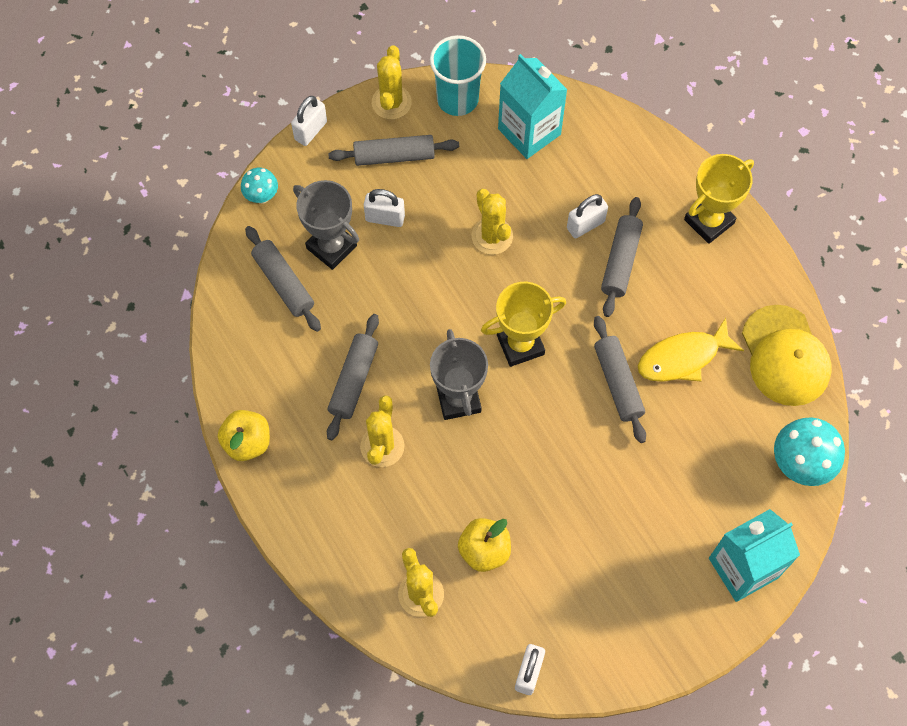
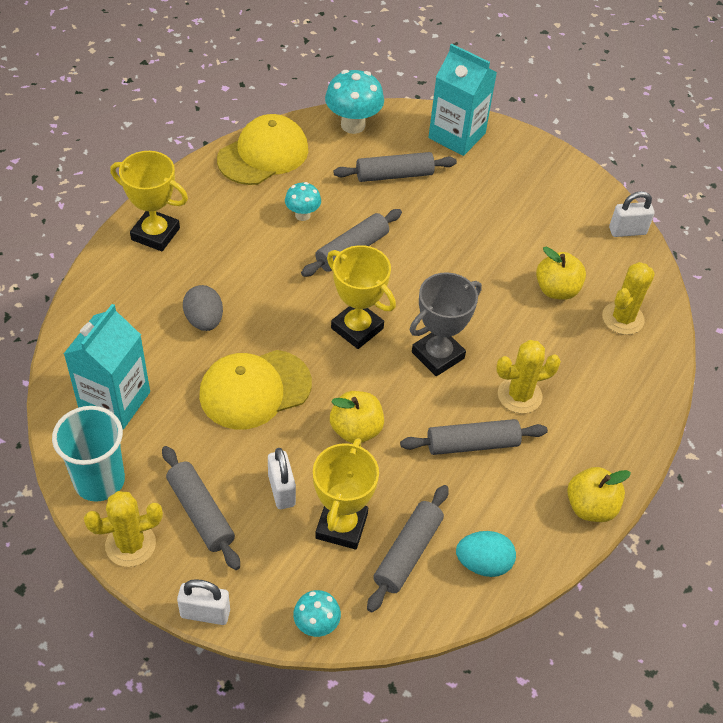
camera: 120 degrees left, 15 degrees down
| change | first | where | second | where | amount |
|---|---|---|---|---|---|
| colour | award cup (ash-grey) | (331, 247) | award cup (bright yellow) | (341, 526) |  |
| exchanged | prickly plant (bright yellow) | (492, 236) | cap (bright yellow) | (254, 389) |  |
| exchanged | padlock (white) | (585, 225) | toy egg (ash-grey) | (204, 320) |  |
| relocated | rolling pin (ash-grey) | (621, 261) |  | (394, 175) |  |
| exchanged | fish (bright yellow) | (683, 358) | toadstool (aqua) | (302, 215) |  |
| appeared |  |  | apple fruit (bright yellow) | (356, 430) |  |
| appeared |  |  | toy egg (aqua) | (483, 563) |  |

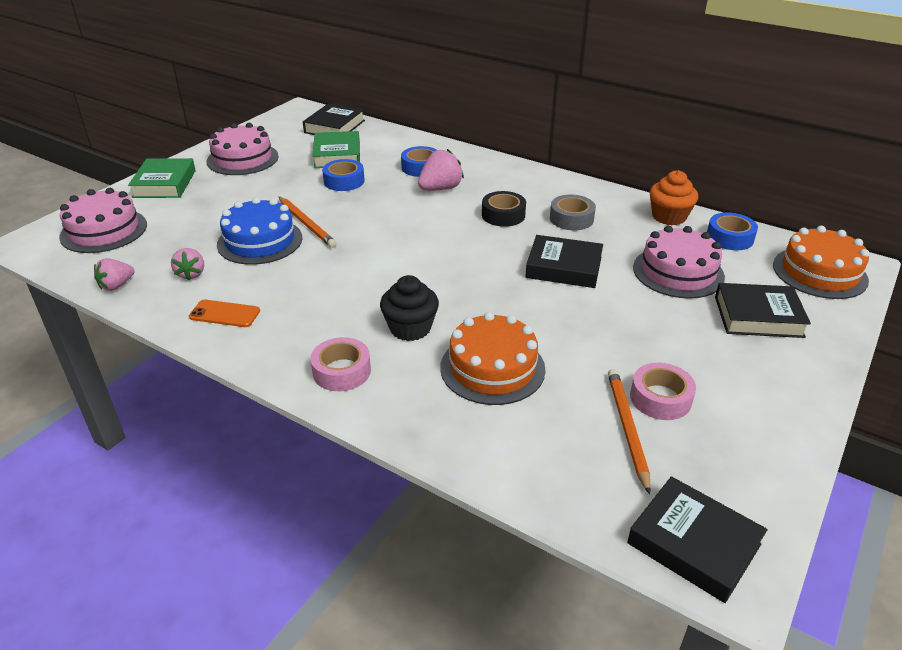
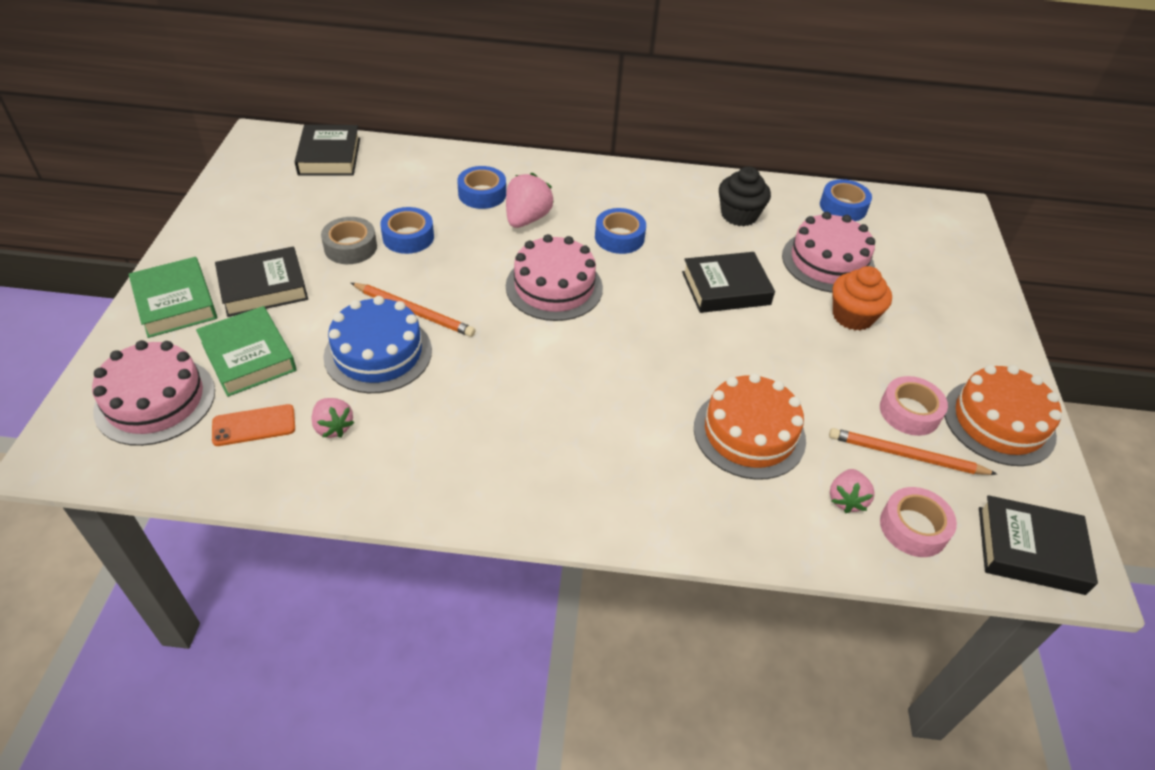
camera: 30 degrees left, 10 degrees up
| change | first | where | second | where | amount |
|---|---|---|---|---|---|
| relocated | cake (pink) | (242, 159) |  | (554, 287) |  |
| relocated | book (leaf-green) | (337, 155) |  | (248, 356) |  |
| relocated | muffin (orange) | (669, 217) |  | (852, 316) |  |
| colour | sticky tape (black) | (503, 215) | sticky tape (royal blue) | (619, 237) |  |
| relocated | sticky tape (ash-grey) | (571, 219) |  | (350, 247) |  |
| relocated | cake (orange) | (819, 272) |  | (998, 422) |  |
| relocated | berry (pink) | (116, 285) |  | (846, 499) |  |
| relocated | muffin (black) | (410, 328) |  | (739, 215) |  |
| relocated | book (black) | (758, 316) |  | (263, 287) |  |
| relocated | mobile phone (orange) | (224, 314) |  | (254, 425) |  |
| relocated | sticky tape (pink) | (342, 371) |  | (913, 528) |  |
| spun | wooden pencil (orange) | (627, 428) |  | (906, 455) | 45 degrees counterclockwise |

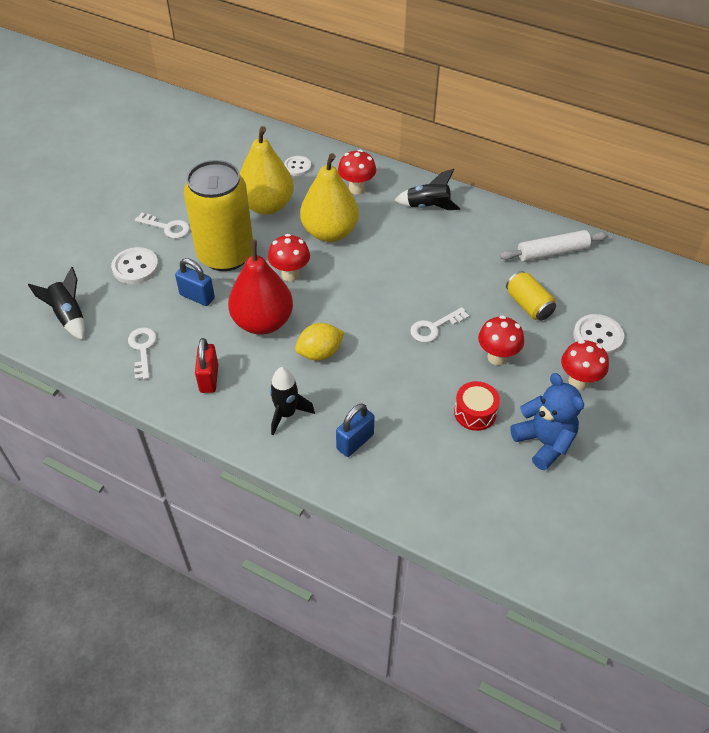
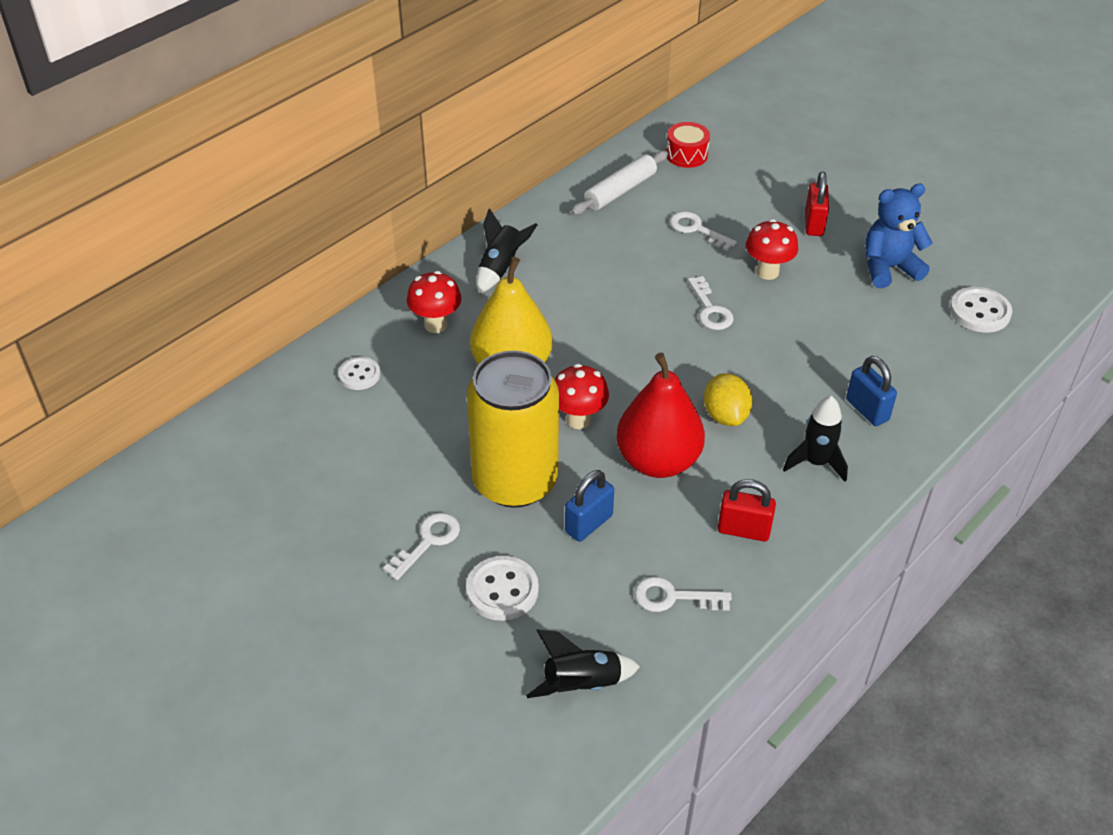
camera: 75 degrees left, 5 degrees down
| change | first | where | second | where | amount |
|---|---|---|---|---|---|
| missing | pear (bright yellow) | (267, 205) |  |  |  |
| spun | rolling pin (white) | (552, 252) |  | (620, 191) | 45 degrees clockwise |
| exchanged | can (bright yellow) | (528, 305) | key (white) | (697, 229) |  |
| relocated | sewing button (white) | (597, 336) |  | (980, 312) |  |
| exchanged | toadstool (scarlet) | (578, 381) | padlock (scarlet) | (814, 224) |  |
| relocated | snare drum (scarlet) | (475, 413) |  | (686, 155) |  |

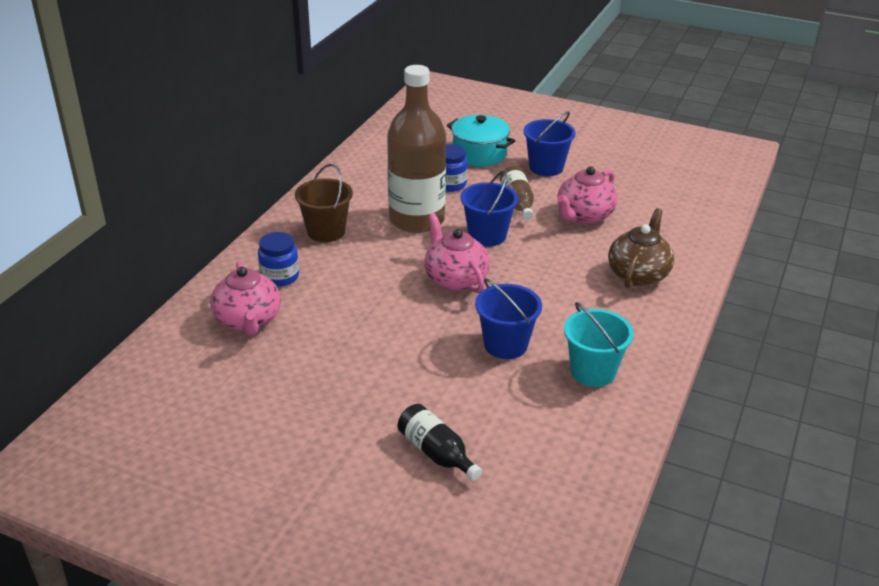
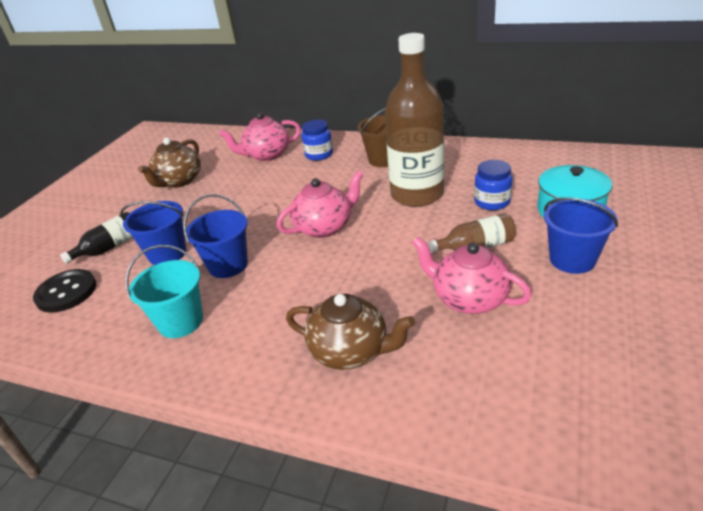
camera: 90 degrees right, 0 degrees up
| change | first | where | second | where | amount |
|---|---|---|---|---|---|
| relocated | bucket (royal blue) | (487, 235) |  | (167, 254) |  |
| appeared |  |  | teapot (dark brown) | (179, 181) |  |
| appeared |  |  | sewing button (black) | (66, 292) |  |

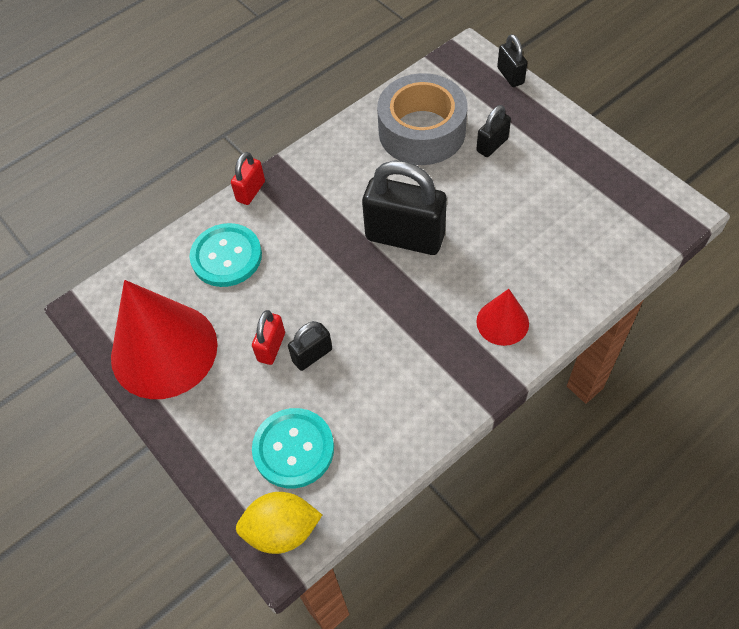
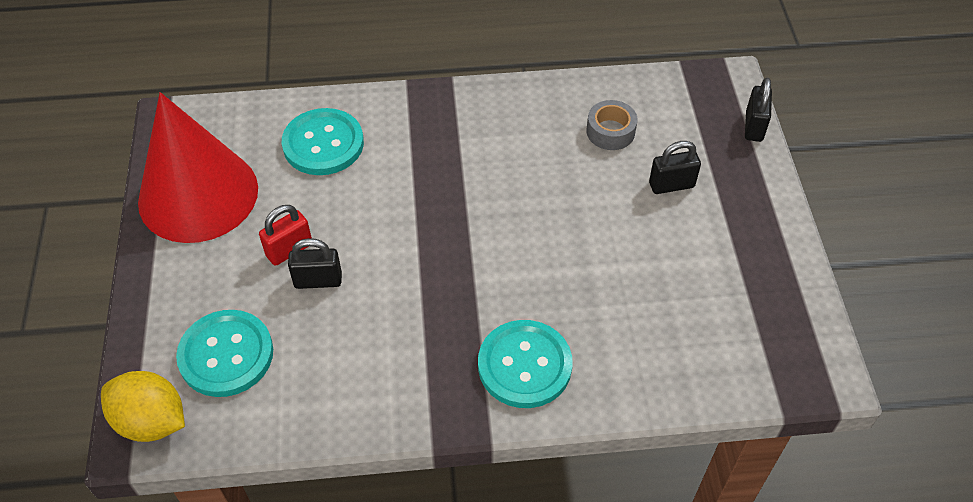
camera: 30 degrees right, 5 degrees down
| change | first | where | second | where | amount |
|---|---|---|---|---|---|
| size | sticky tape (ash-grey) | (422, 131) |  | (610, 131) | x0.46 |
| missing | padlock (scarlet) | (251, 191) |  |  |  |
| missing | padlock (black) | (405, 237) |  |  |  |
| exchanged | solid cone (scarlet) | (502, 322) | sewing button (aqua) | (524, 365) |  |

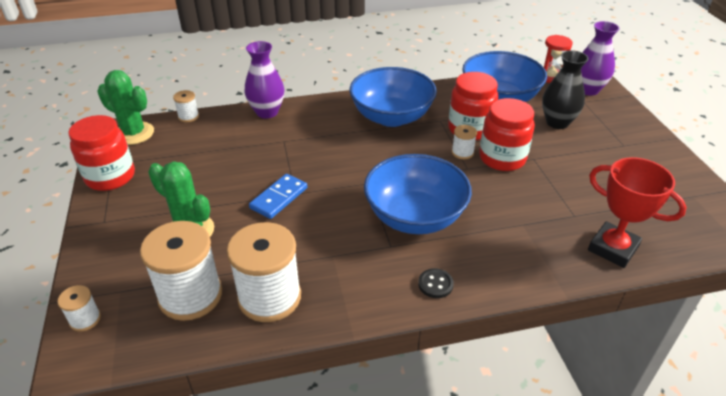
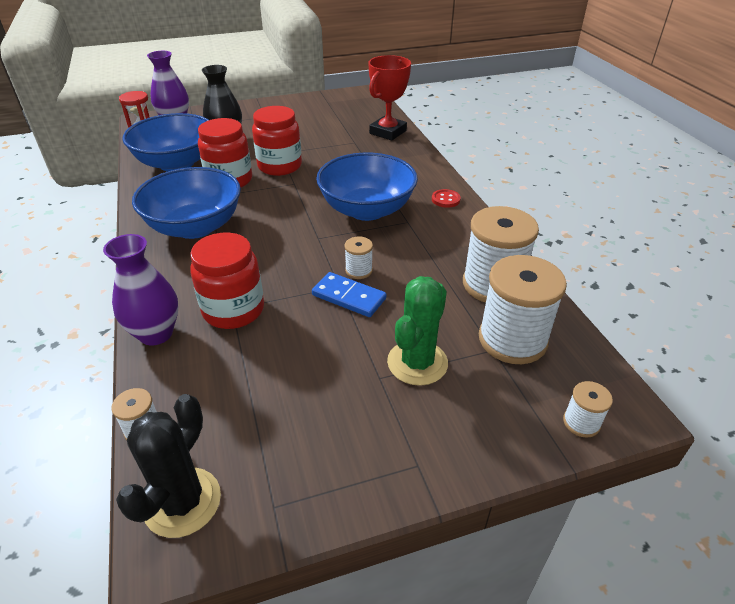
camera: 95 degrees left, 0 degrees up
| change | first | where | second | where | amount |
|---|---|---|---|---|---|
| colour | prickly plant (leaf-green) | (134, 133) | prickly plant (black) | (182, 502) |  |
| relocated | jam jar (scarlet) | (110, 177) |  | (233, 310) |  |
| relocated | bobbin (white) | (462, 153) |  | (359, 271) |  |
| colour | sewing button (black) | (435, 284) | sewing button (scarlet) | (445, 199) |  |

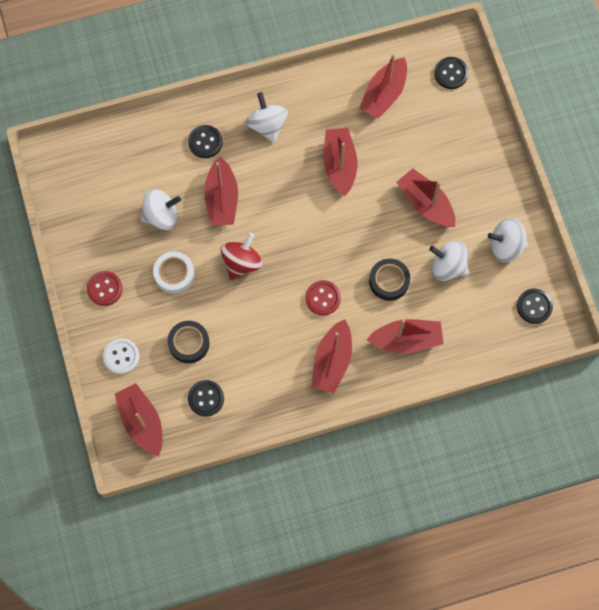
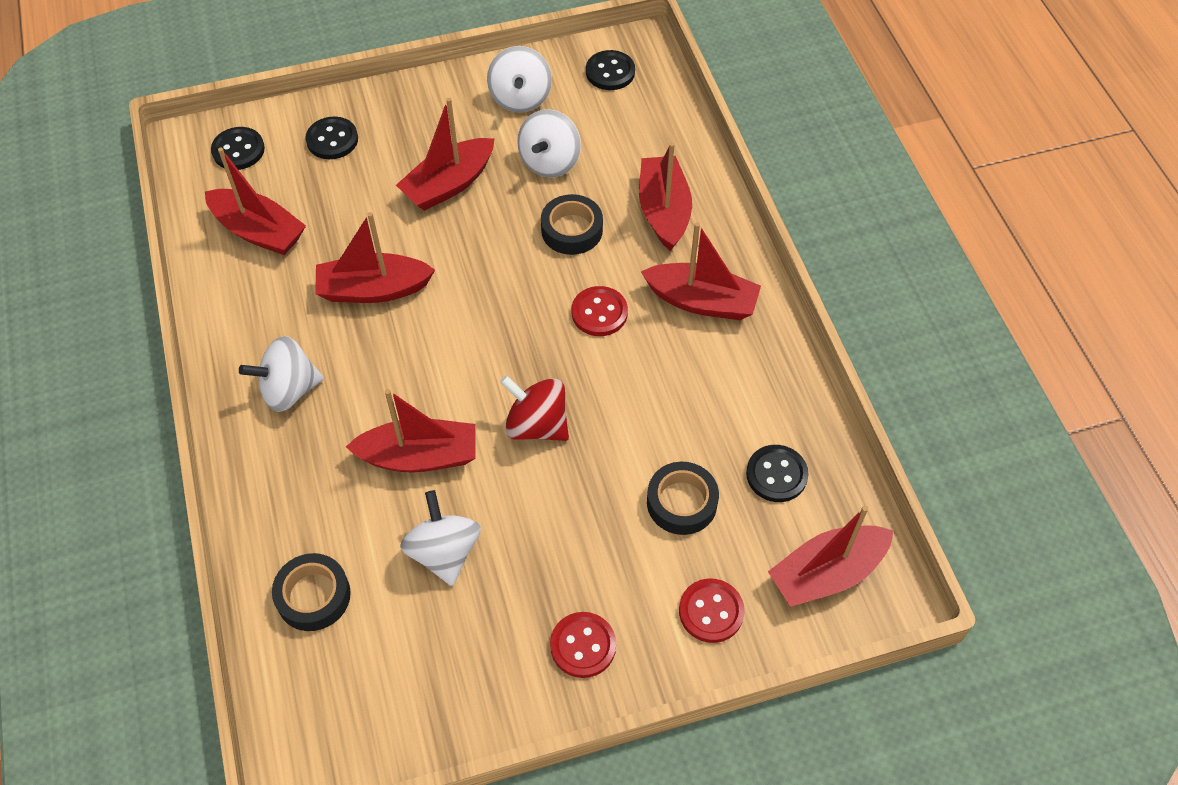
camera: 90 degrees left, 15 degrees down
| change | first | where | second | where | amount |
|---|---|---|---|---|---|
| relocated | sewing button (black) | (205, 142) |  | (332, 140) |  |
| missing | sticky tape (white) | (174, 274) |  |  |  |
| colour | sewing button (white) | (121, 356) | sewing button (scarlet) | (711, 611) |  |
| appeared |  |  | sticky tape (black) | (313, 596) |  |

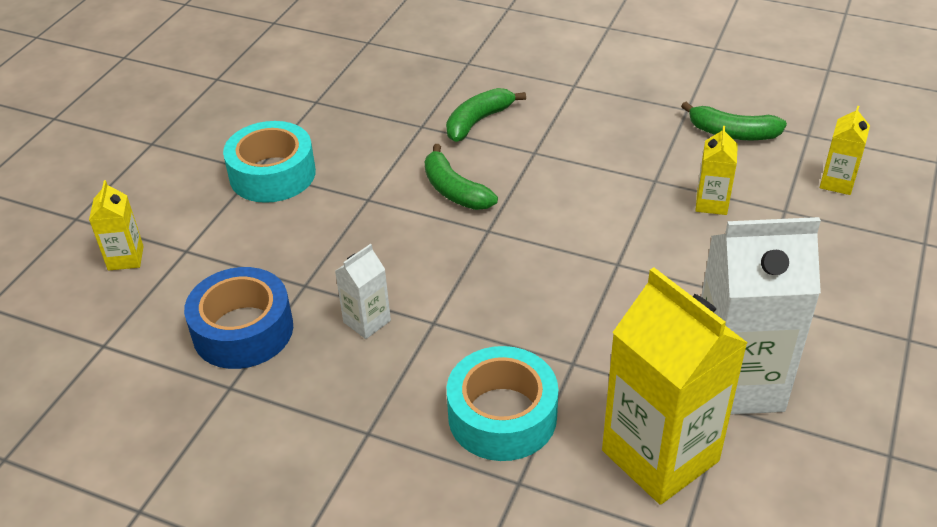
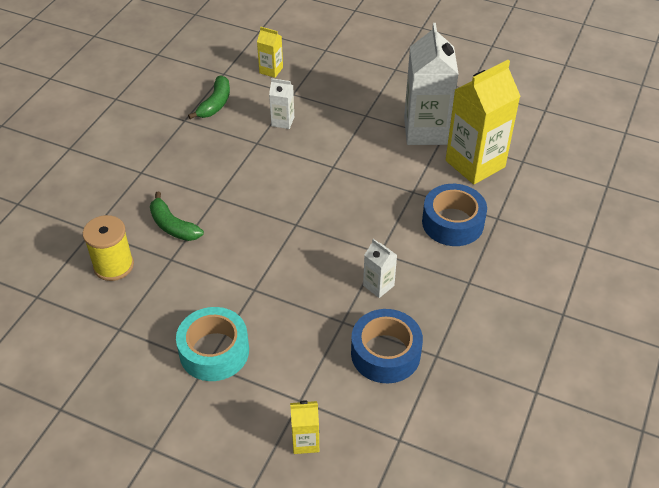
camera: 90 degrees left, 5 degrees up
| change | first | where | second | where | amount |
|---|---|---|---|---|---|
| colour | carton (bright yellow) | (711, 203) | carton (white) | (282, 121) |  |
| missing | banana fruit (leaf-green) | (454, 190) |  |  |  |
| colour | sticky tape (aqua) | (502, 416) | sticky tape (royal blue) | (452, 223) |  |
| appeared |  |  | bobbin (bright yellow) | (113, 265) |  |

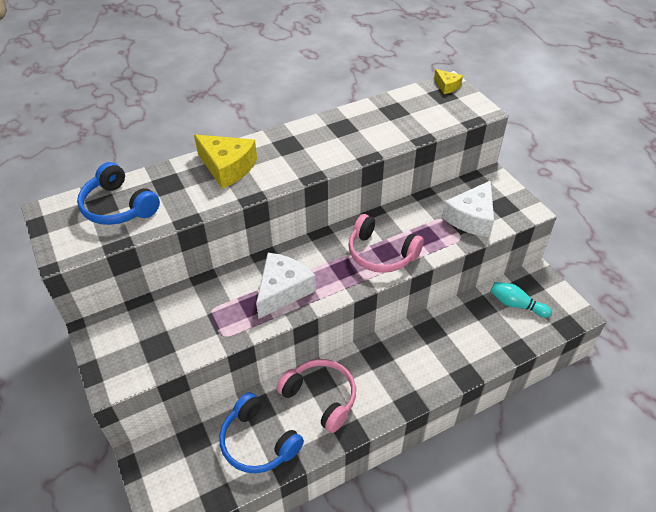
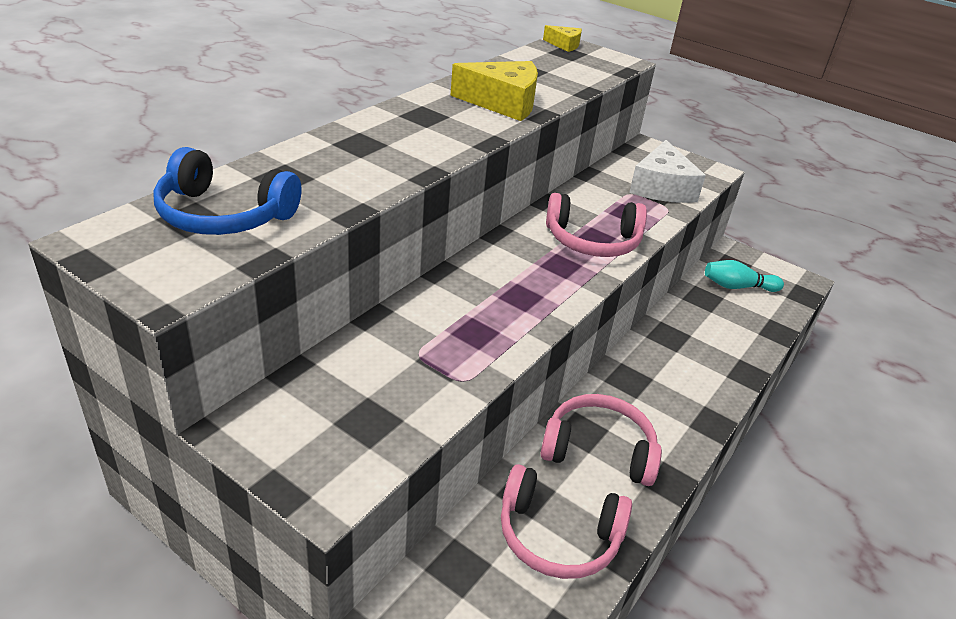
camera: 30 degrees left, 10 degrees down
| change | first | where | second | where | amount |
|---|---|---|---|---|---|
| relocated | piece of cheese (bright yellow) | (227, 167) |  | (503, 103) |  |
| missing | piece of cheese (white) | (283, 290) |  |  |  |
| colour | headphones (royal blue) | (258, 442) | headphones (pink) | (558, 536) |  |

